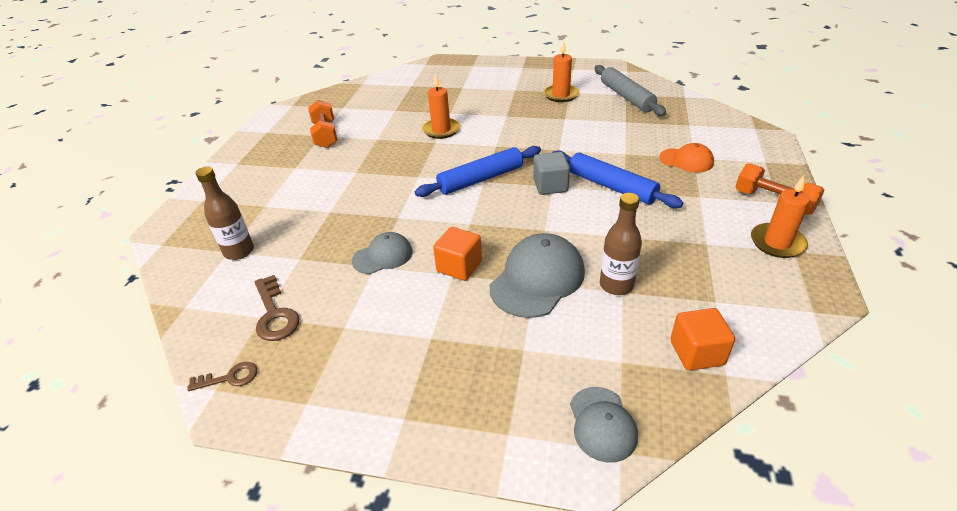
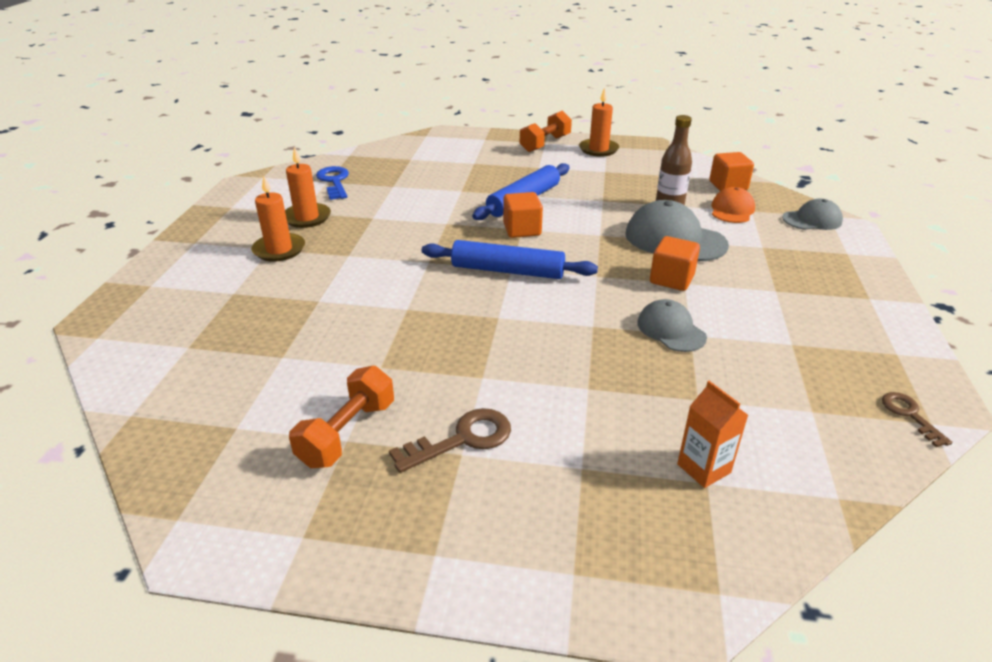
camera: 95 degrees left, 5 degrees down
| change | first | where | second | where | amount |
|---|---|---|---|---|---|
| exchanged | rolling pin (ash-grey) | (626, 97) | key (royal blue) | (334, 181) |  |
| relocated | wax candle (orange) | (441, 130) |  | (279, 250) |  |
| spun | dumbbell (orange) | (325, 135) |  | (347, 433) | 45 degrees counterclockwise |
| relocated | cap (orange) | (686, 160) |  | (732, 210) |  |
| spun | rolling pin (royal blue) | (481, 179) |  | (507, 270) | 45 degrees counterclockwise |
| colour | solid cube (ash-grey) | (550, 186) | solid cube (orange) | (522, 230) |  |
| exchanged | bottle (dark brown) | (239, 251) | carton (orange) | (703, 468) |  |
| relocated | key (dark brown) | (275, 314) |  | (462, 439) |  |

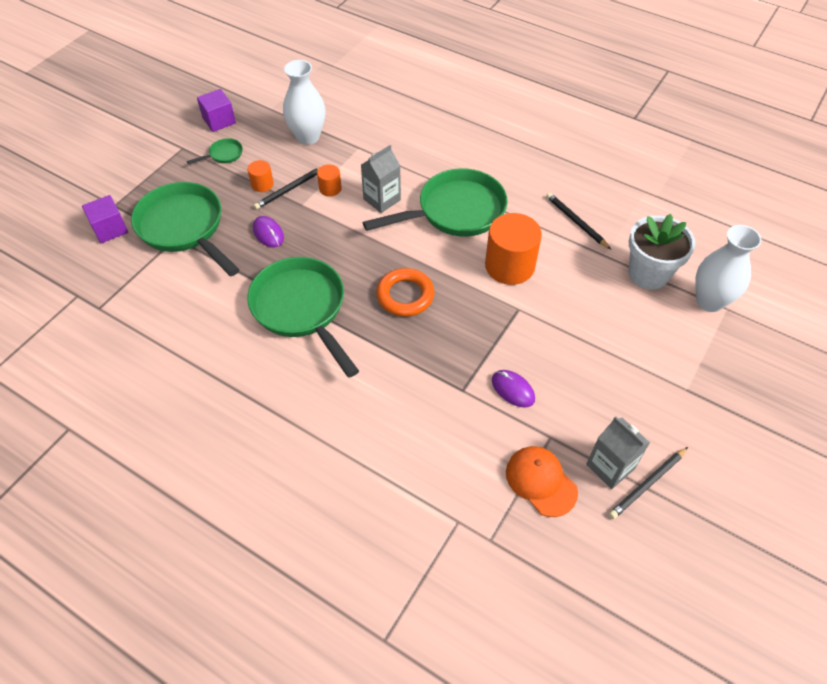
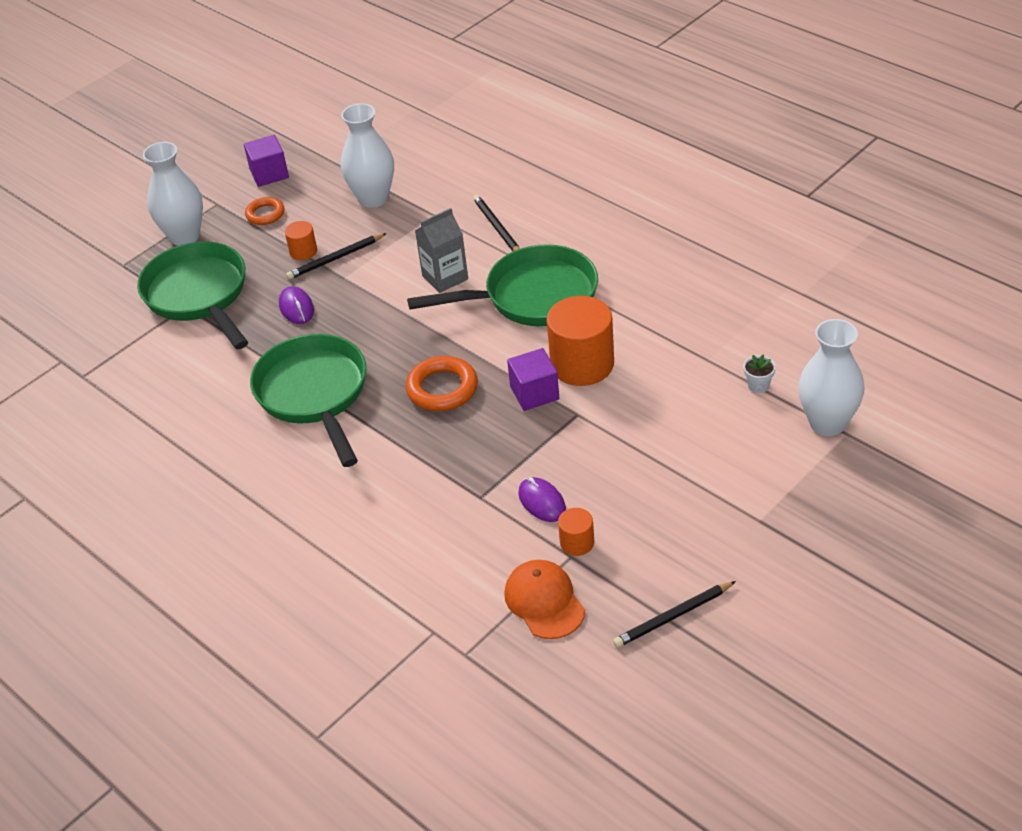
camera: 15 degrees right, 10 degrees down
| change | first | where | second | where | amount |
|---|---|---|---|---|---|
| exchanged | skillet (leaf-green) | (224, 155) | ring (orange) | (265, 214) |  |
| relocated | solid cylinder (orange) | (330, 189) |  | (577, 543) |  |
| relocated | wooden pencil (black) | (576, 222) |  | (497, 228) |  |
| relocated | solid cube (violet) | (110, 229) |  | (534, 393) |  |
| size | flower pot (white) | (648, 273) |  | (758, 385) | x0.40 |
| missing | carton (ash-grey) | (610, 467) |  |  |  |
| appeared |  |  | flower vase (white) | (185, 236) |  |

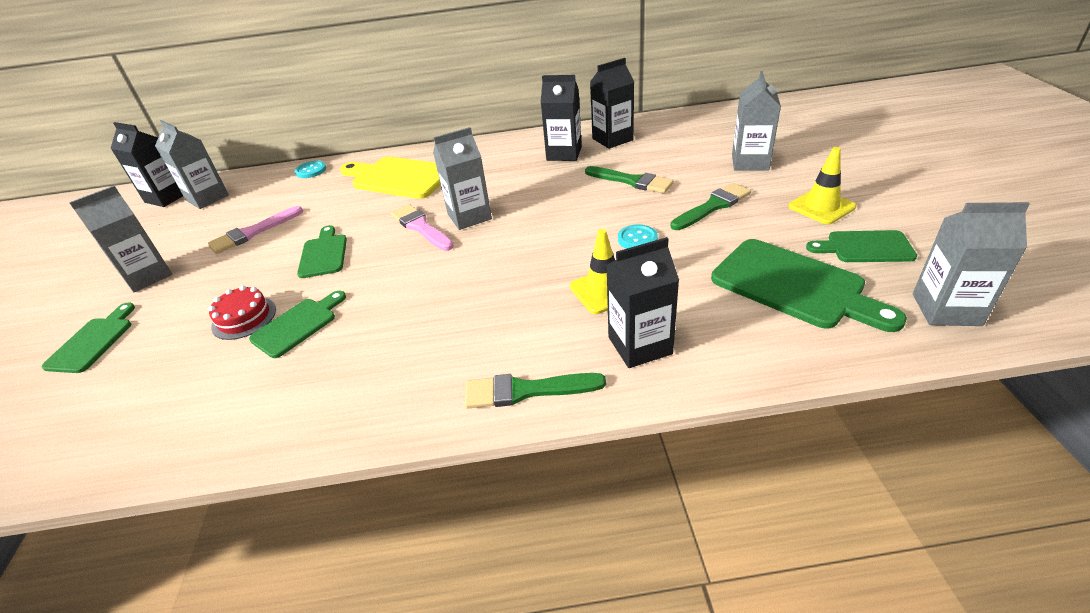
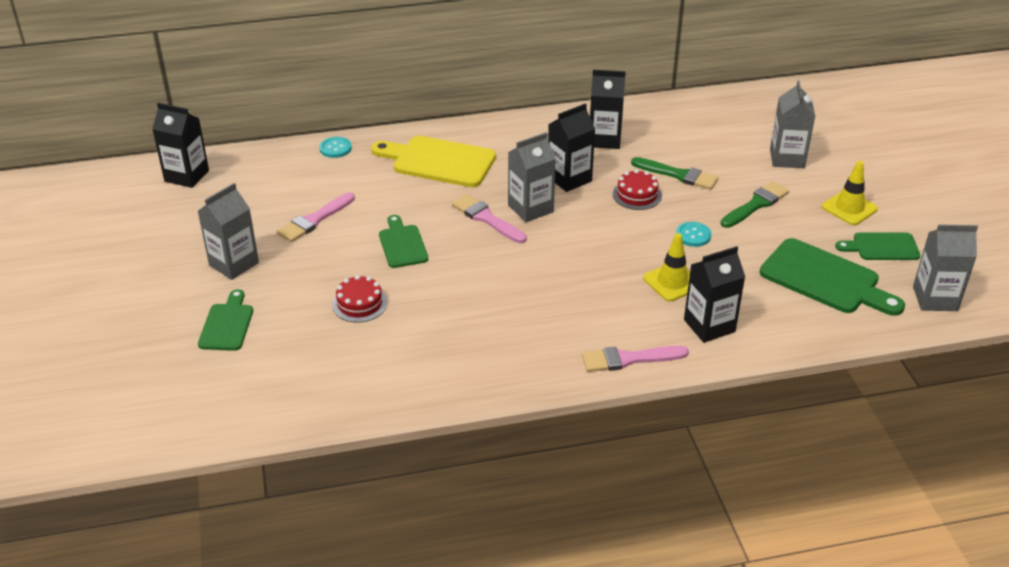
camera: 10 degrees left, 0 degrees up
| change | first | where | second | where | amount |
|---|---|---|---|---|---|
| relocated | carton (black) | (612, 139) |  | (569, 179) |  |
| missing | carton (ash-grey) | (207, 198) |  |  |  |
| missing | cutting board (leaf-green) | (297, 325) |  |  |  |
| colour | brush (leaf-green) | (526, 391) | brush (pink) | (629, 359) |  |
| appeared |  |  | cake (scarlet) | (637, 195) |  |

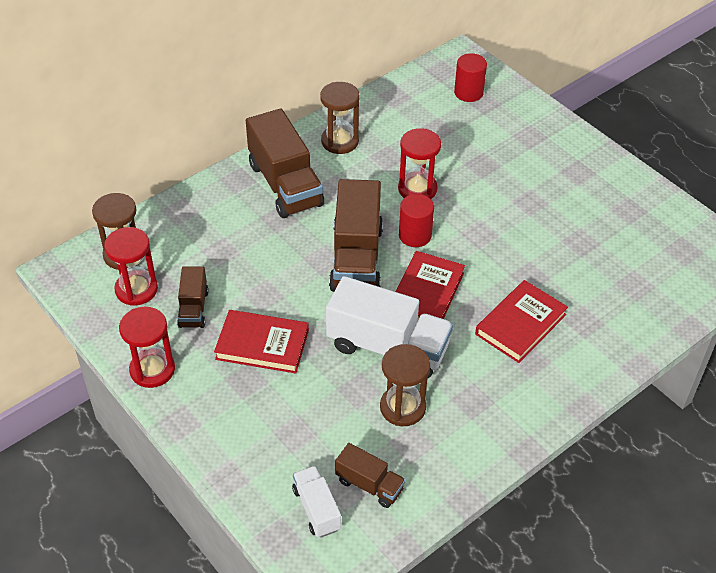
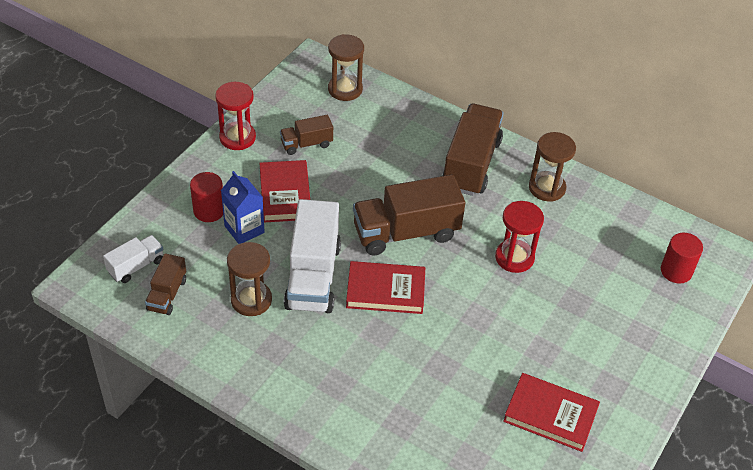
camera: 70 degrees right, 0 degrees up
| change | first | where | second | where | amount |
|---|---|---|---|---|---|
| spun | truck (dark brown) | (285, 185) |  | (471, 164) | 150 degrees clockwise |
| relocated | solid cylinder (scarlet) | (415, 235) |  | (209, 211) |  |
| missing | hourglass (scarlet) | (136, 289) |  |  |  |
| relocated | book (scarlet) | (520, 324) |  | (550, 415) |  |
| appeared |  |  | carton (royal blue) | (244, 229) |  |

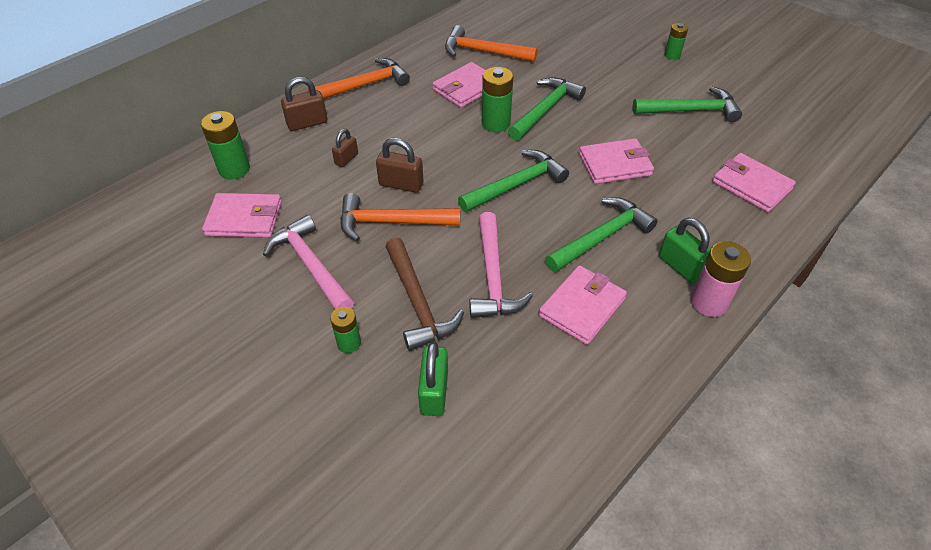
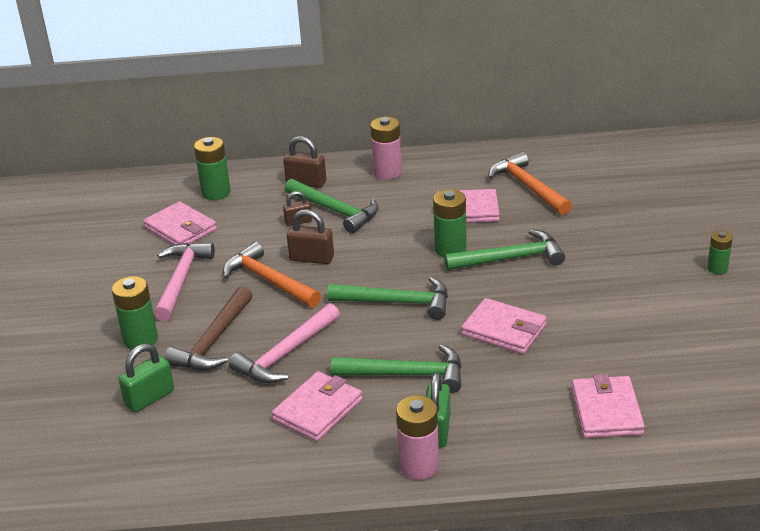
camera: 45 degrees right, 15 degrees down
| change | first | where | second | where | amount |
|---|---|---|---|---|---|
| exchanged | carpenter's hammer (orange) | (364, 85) | battery (pink) | (387, 172) |  |
| relocated | carpenter's hammer (leaf-green) | (690, 110) |  | (335, 211) |  |
| spun | padlock (dark brown) | (401, 184) |  | (312, 258) | 45 degrees counterclockwise |
| spun | wallet (pink) | (582, 307) |  | (318, 410) | 45 degrees counterclockwise |
| size | battery (leaf-green) | (349, 343) |  | (140, 339) | x1.63 |

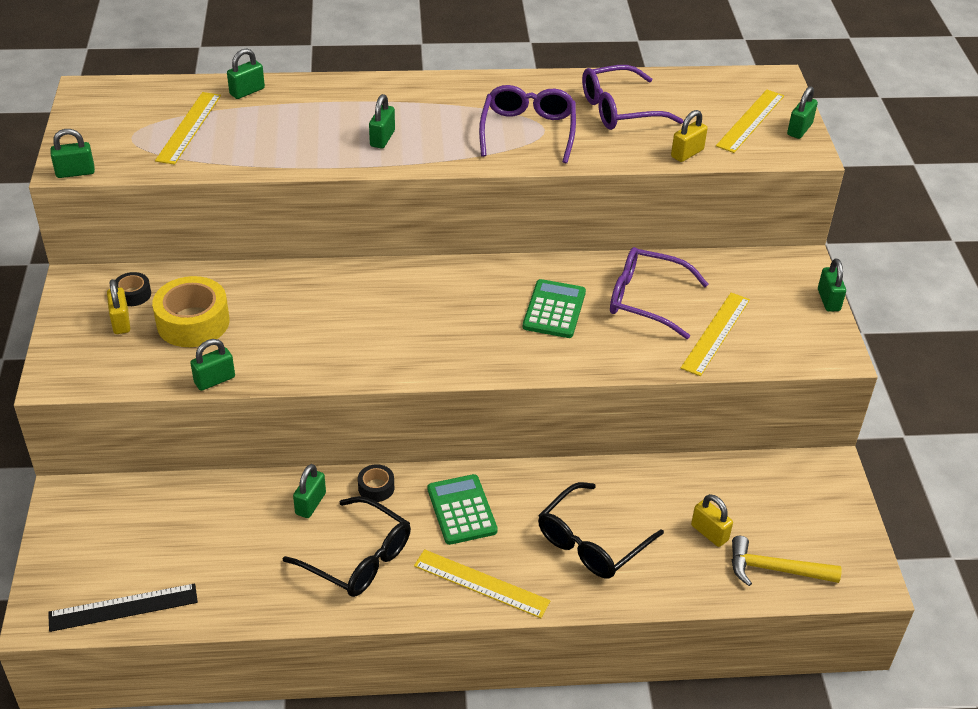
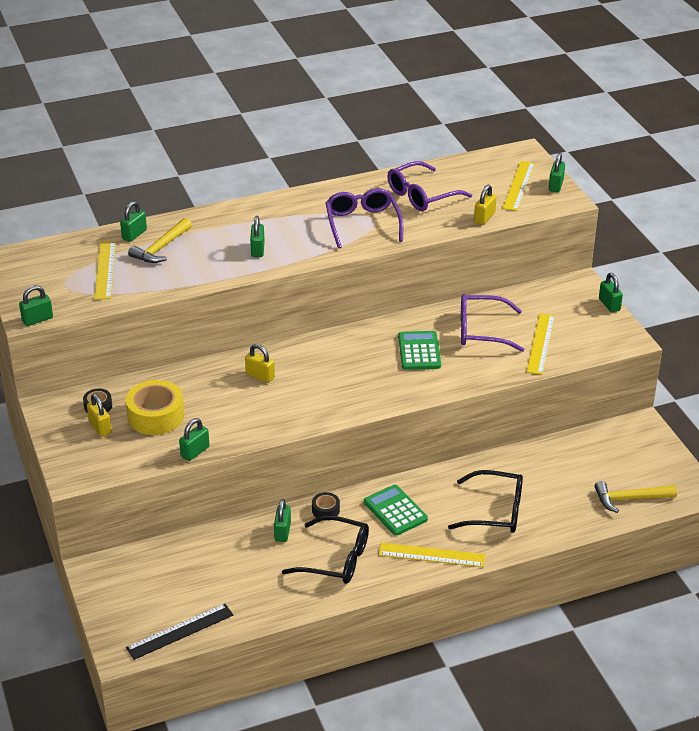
camera: 15 degrees left, 5 degrees down
| change | first | where | second | where | amount |
|---|---|---|---|---|---|
| spun | spectacles (black) | (590, 543) |  | (496, 511) | 105 degrees counterclockwise |
| relocated | padlock (bright yellow) | (709, 533) |  | (260, 376) |  |
| appeared |  |  | carpenter's hammer (bright yellow) | (161, 248) |  |

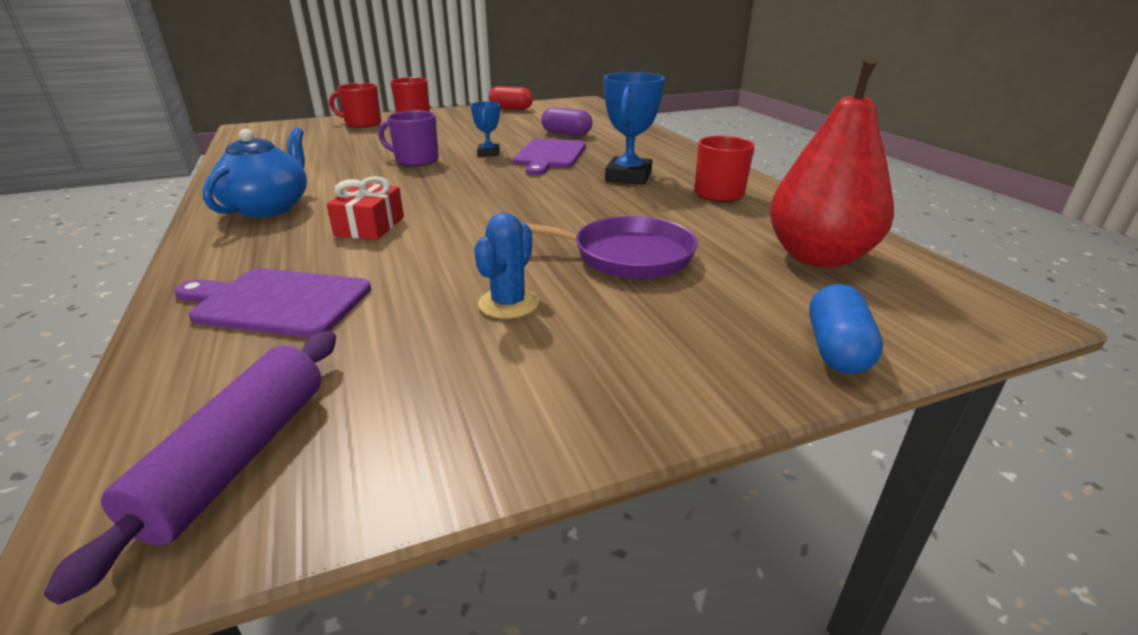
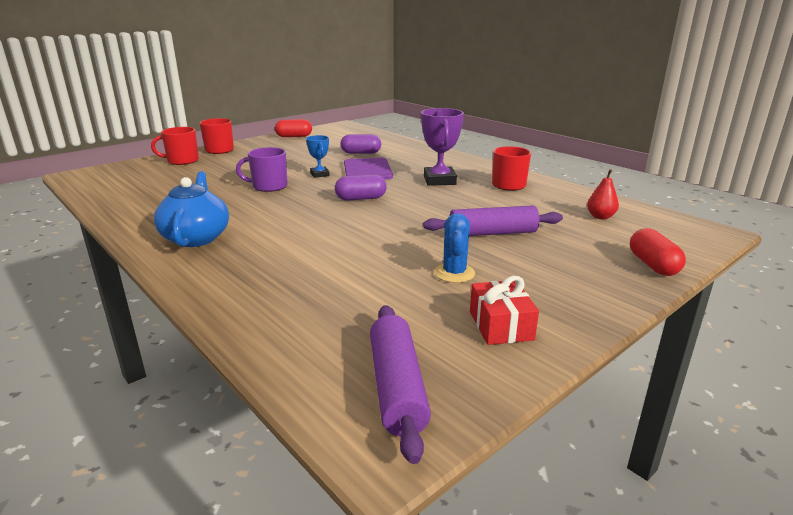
camera: 20 degrees left, 5 degrees down
| change | first | where | second | where | amount |
|---|---|---|---|---|---|
| size | pear (scarlet) | (818, 257) |  | (600, 217) | x0.43 |
| colour | award cup (royal blue) | (628, 176) | award cup (violet) | (439, 180) |  |
| relocated | gift (scarlet) | (370, 226) |  | (500, 325) |  |
| exchanged | skillet (violet) | (625, 256) | rolling pin (violet) | (492, 233) |  |
| missing | cutting board (violet) | (277, 302) |  |  |  |
| colour | pill (royal blue) | (836, 349) | pill (scarlet) | (653, 265) |  |
| appeared |  |  | pill (violet) | (361, 198) |  |

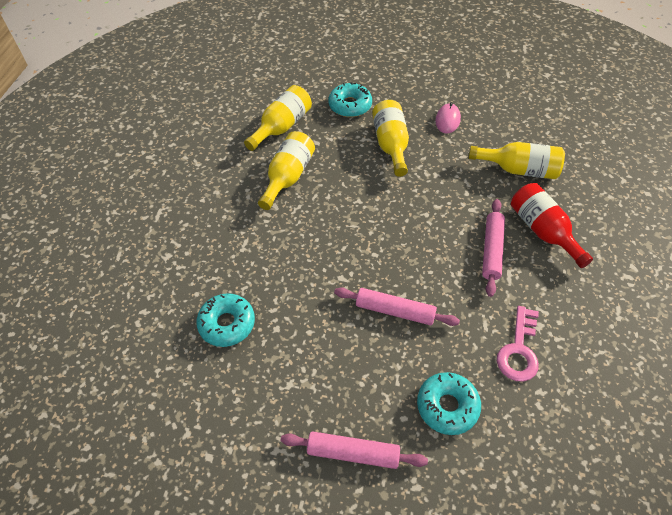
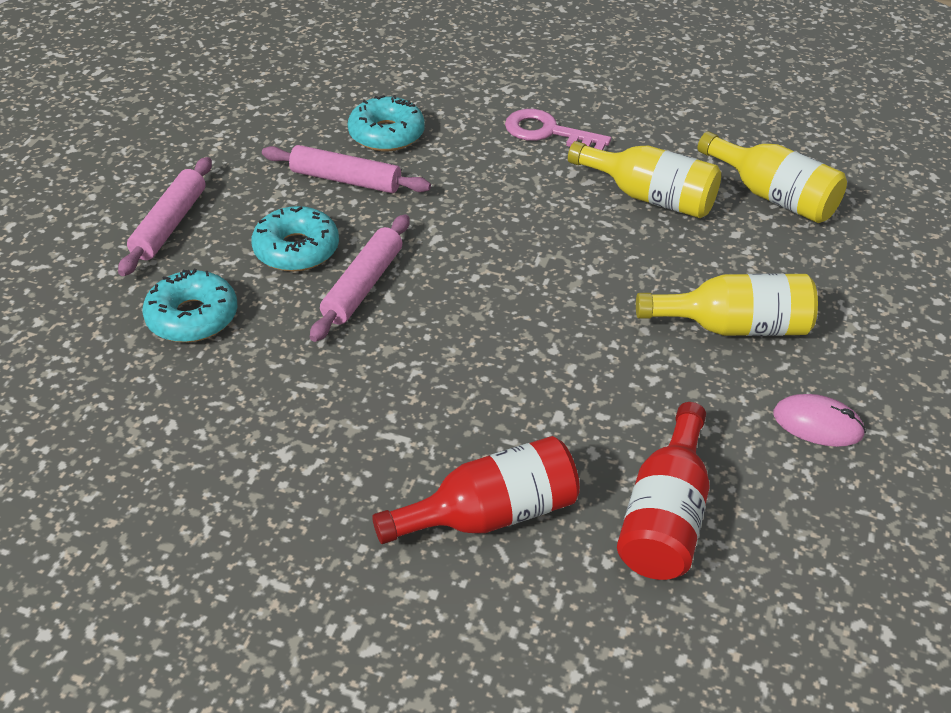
camera: 95 degrees right, 10 degrees down
| change | first | where | second | where | amount |
|---|---|---|---|---|---|
| relocated | glazed donut (aqua) | (350, 105) |  | (296, 249) |  |
| colour | bottle (bright yellow) | (519, 169) | bottle (scarlet) | (665, 516) |  |
| relocated | rolling pin (pink) | (491, 250) |  | (346, 180) |  |
| relocated | key (pink) | (519, 350) |  | (548, 132) |  |

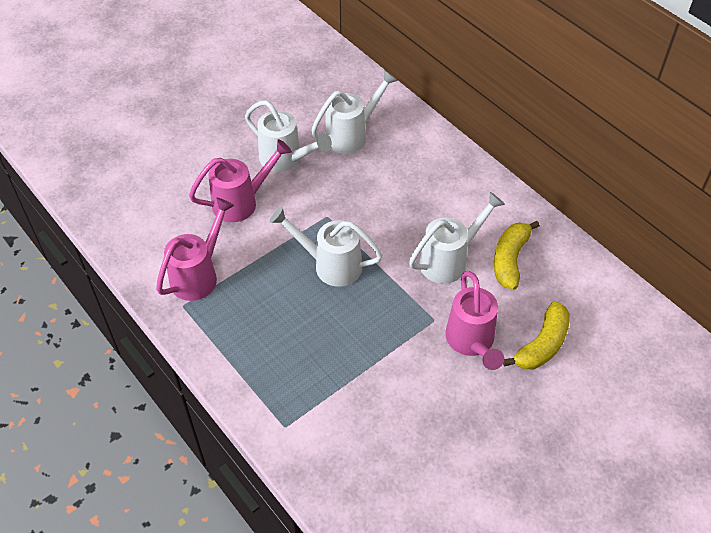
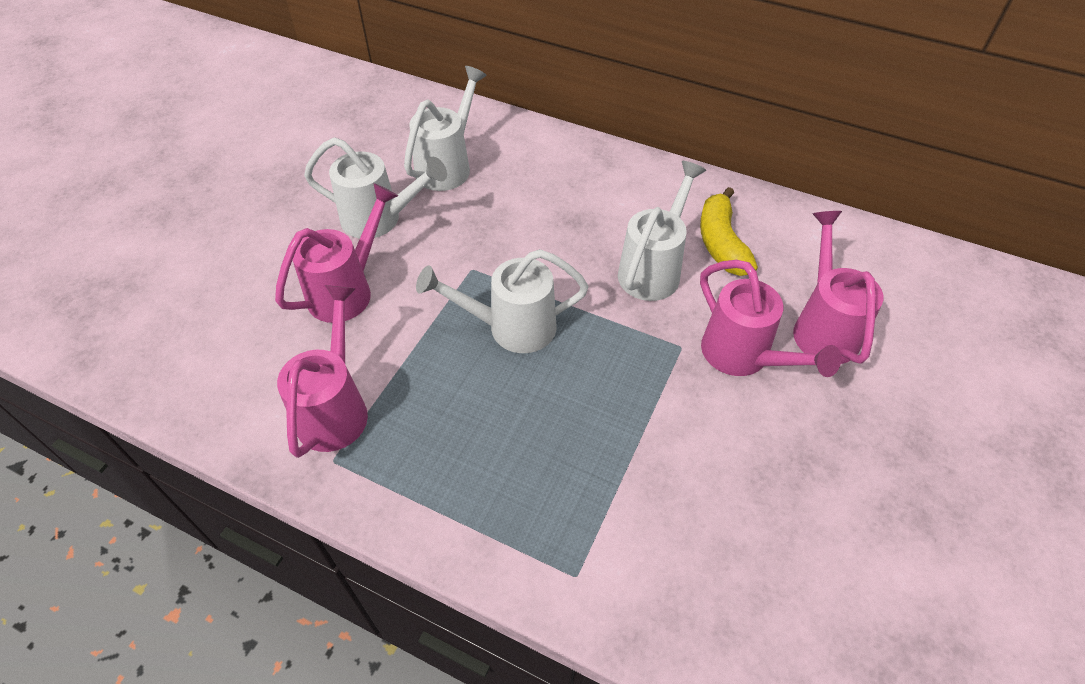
camera: 25 degrees left, 0 degrees up
| change | first | where | second | where | amount |
|---|---|---|---|---|---|
| exchanged | banana fruit (bright yellow) | (542, 345) | sprinkling can (pink) | (823, 327) |  |

